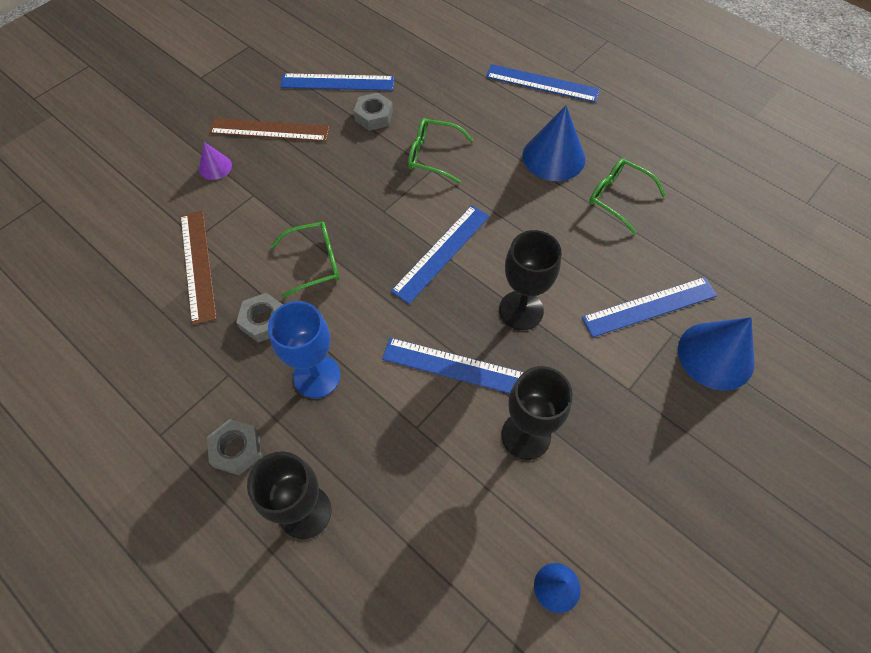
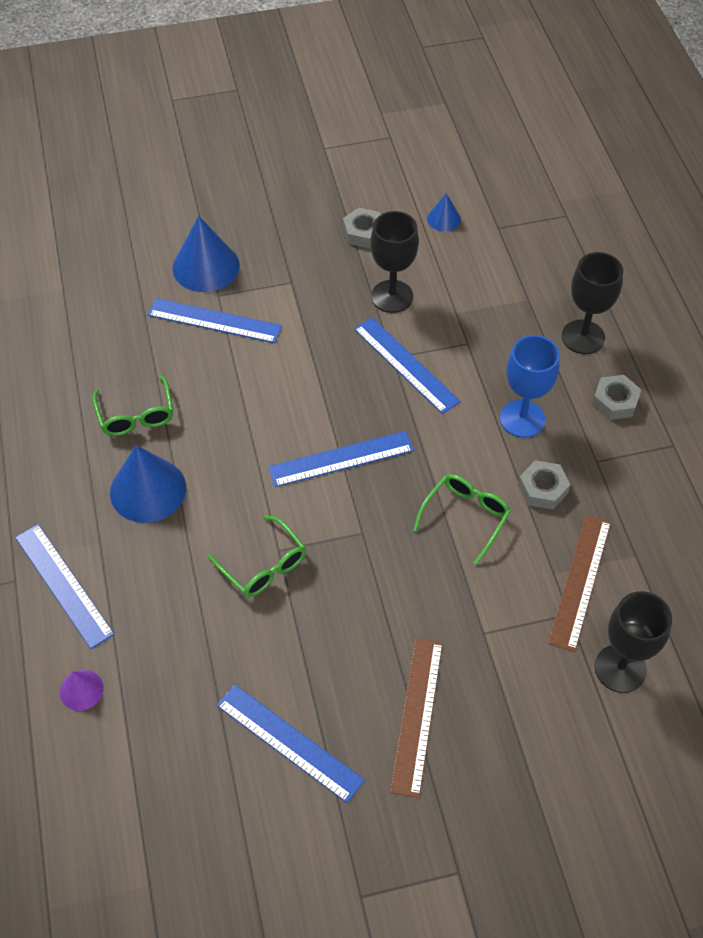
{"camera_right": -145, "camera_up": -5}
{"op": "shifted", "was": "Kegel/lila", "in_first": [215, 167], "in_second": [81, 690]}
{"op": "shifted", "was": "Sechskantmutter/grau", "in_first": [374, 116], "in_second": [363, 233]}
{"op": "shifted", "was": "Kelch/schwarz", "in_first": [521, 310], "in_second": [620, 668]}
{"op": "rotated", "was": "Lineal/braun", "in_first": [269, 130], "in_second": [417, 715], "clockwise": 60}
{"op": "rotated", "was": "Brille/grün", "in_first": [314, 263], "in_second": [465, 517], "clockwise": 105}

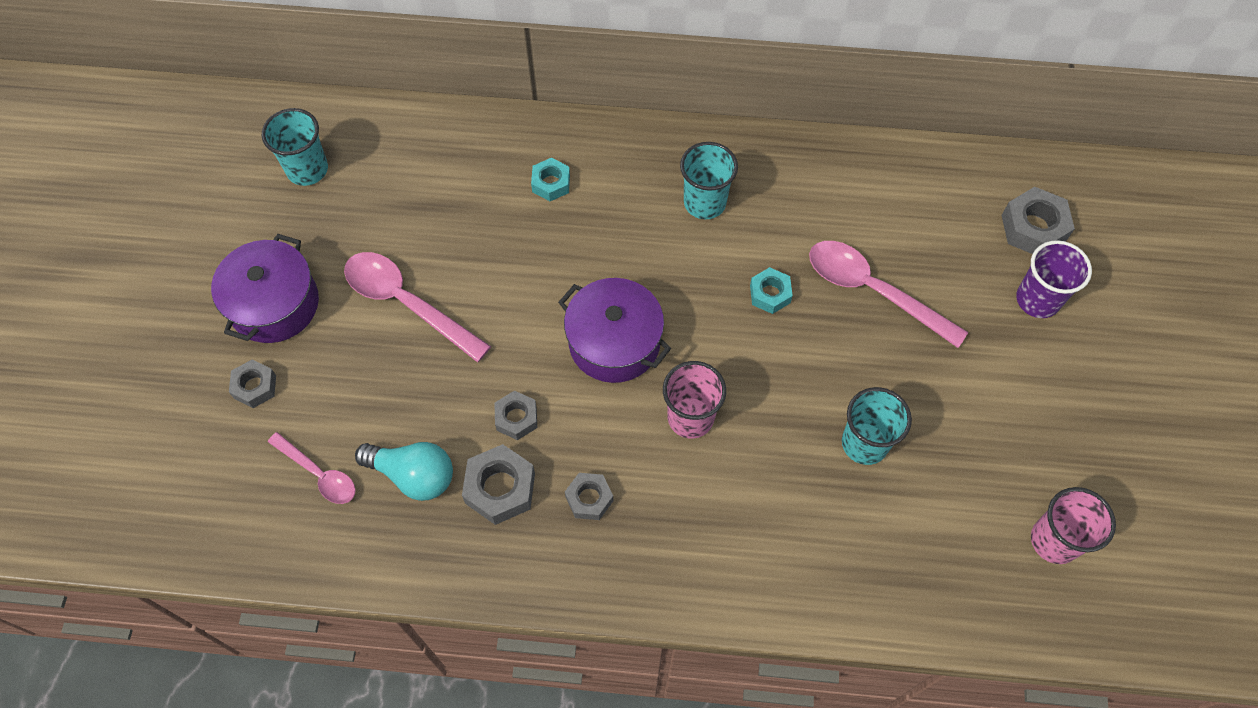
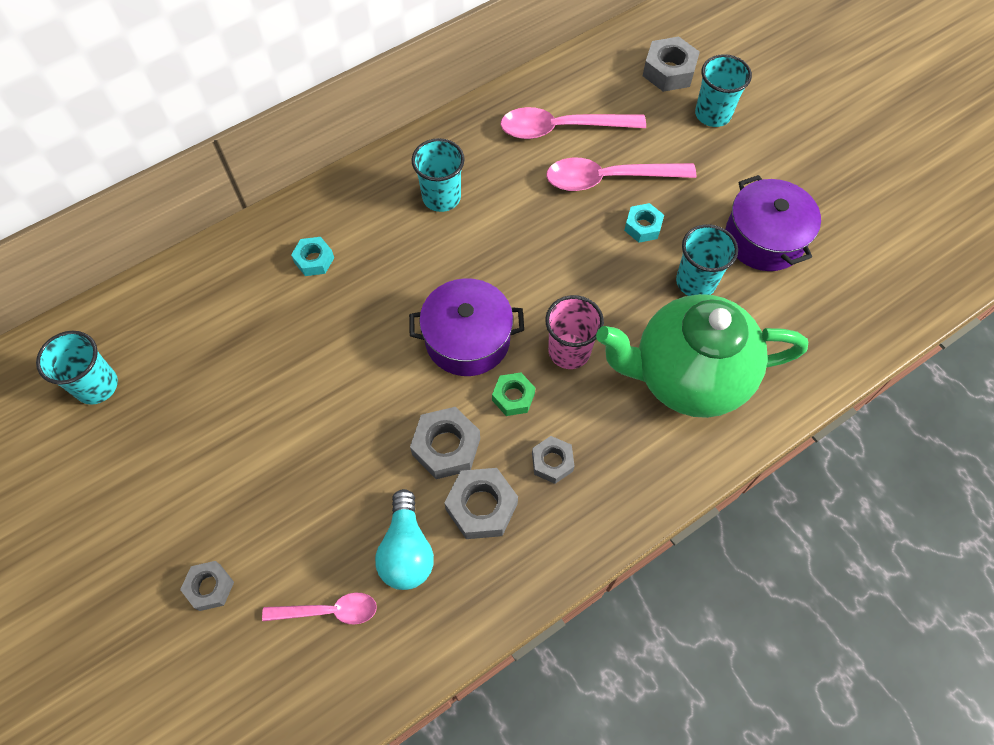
{"camera_right": -40, "camera_up": 0}
{"op": "gone", "was": "Becher/rosa", "in_first": [1054, 540]}
{"op": "new", "now": "Sechskantmutter/grün", "in_second": [513, 397]}
{"op": "new", "now": "Teekanne/grün", "in_second": [687, 377]}
{"op": "shifted", "was": "Kochtopf/lila", "in_first": [274, 304], "in_second": [764, 238]}
{"op": "shifted", "was": "Löffel/rosa", "in_first": [406, 303], "in_second": [561, 128]}
{"op": "shifted", "was": "Sechskantmutter/türkis", "in_first": [770, 294], "in_second": [643, 226]}
{"op": "repainted", "was": "Becher/lila", "now": "Becher/türkis", "in_first": [1037, 300], "in_second": [712, 114]}
{"op": "rotated", "was": "Glühbirne/türkis", "in_first": [413, 475], "in_second": [406, 550], "clockwise": 105}
{"op": "scaled", "was": "Sechskantmutter/grau", "in_first": [516, 418], "in_second": [446, 447], "ratio": 1.56}

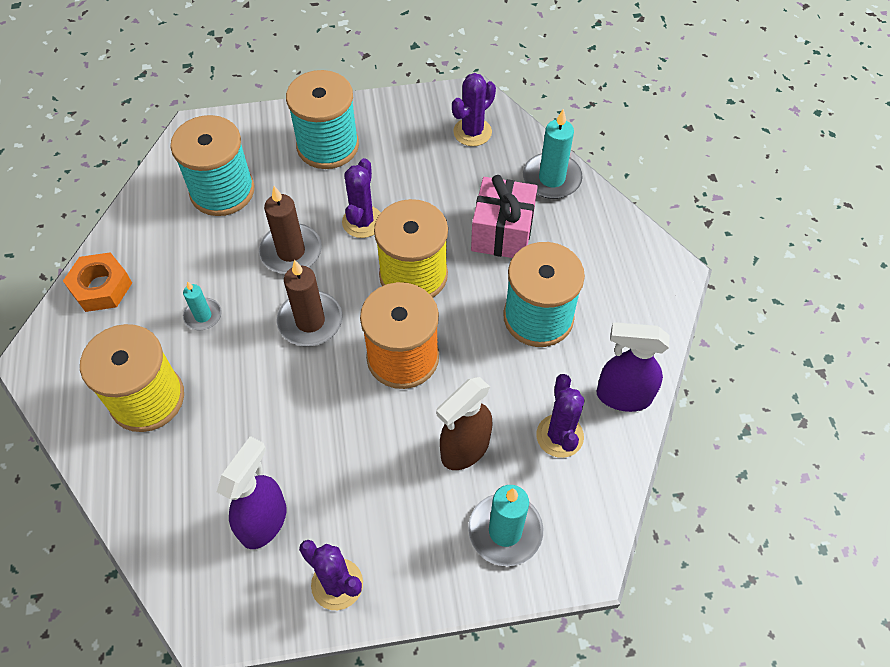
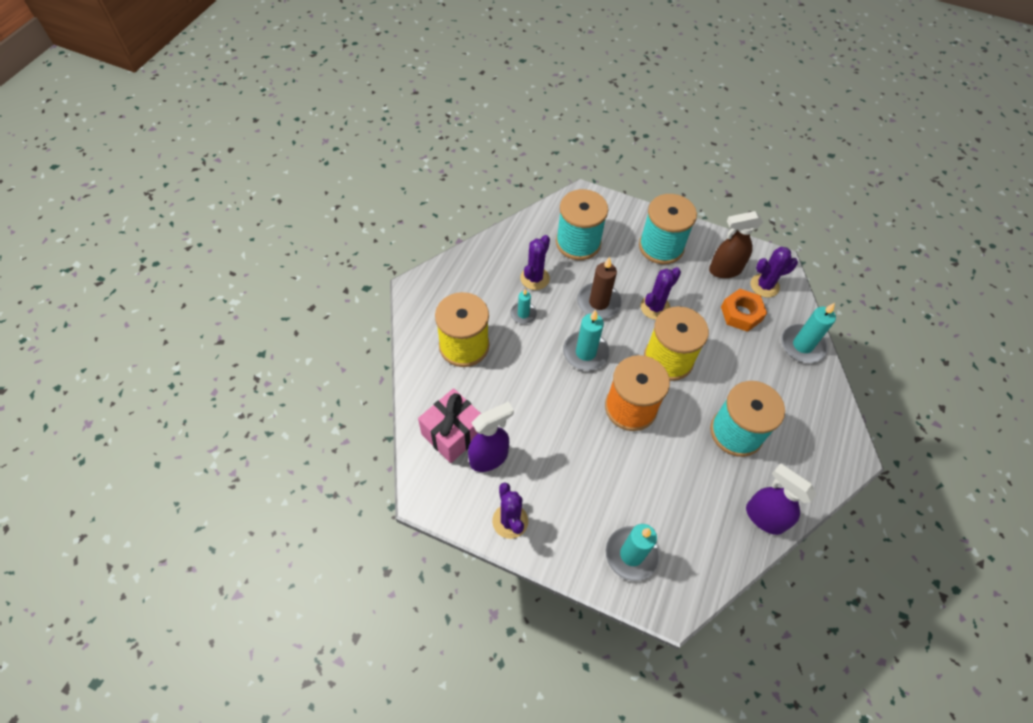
{"camera_right": 30, "camera_up": 0}
{"op": "shifted", "was": "Sechskantmutter/orange", "in_first": [101, 287], "in_second": [741, 314]}
{"op": "shifted", "was": "Sprühflasche/braun", "in_first": [464, 449], "in_second": [724, 270]}
{"op": "shifted", "was": "Geschenk/rosa", "in_first": [502, 233], "in_second": [453, 433]}
{"op": "shifted", "was": "Kaktus/lila", "in_first": [559, 436], "in_second": [535, 278]}
{"op": "repainted", "was": "Kerze/braun", "now": "Kerze/türkis", "in_first": [310, 321], "in_second": [585, 352]}

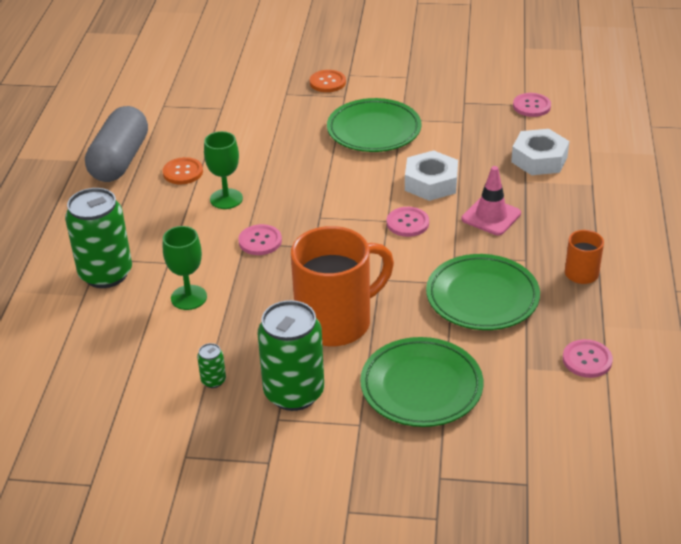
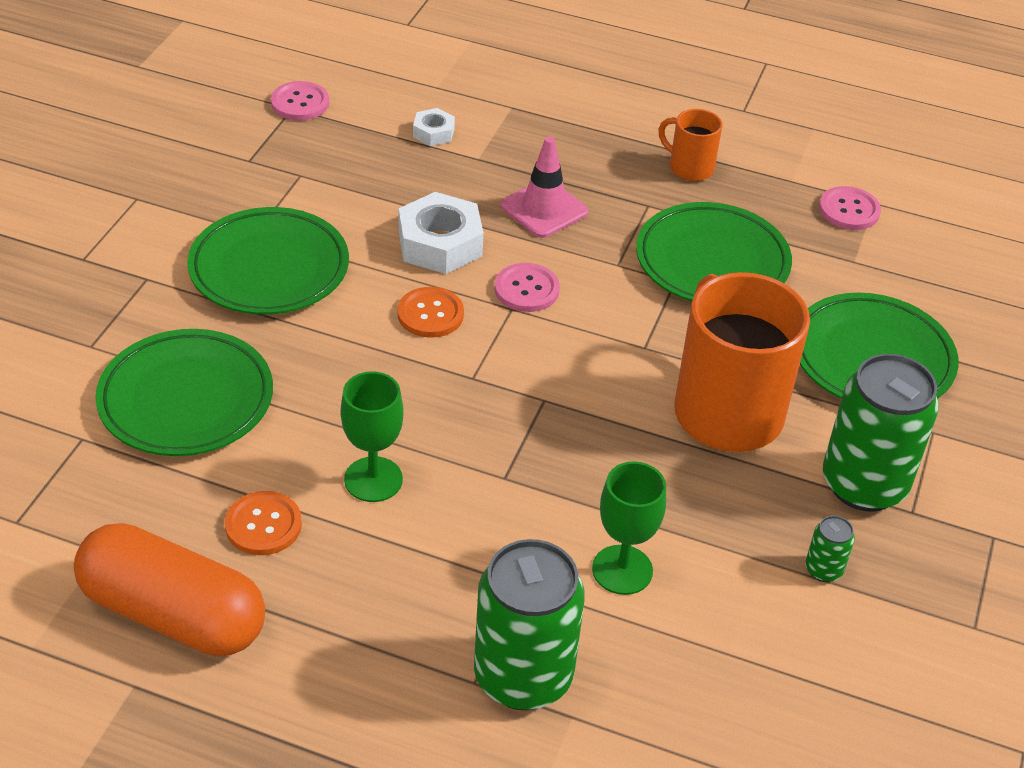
{"camera_right": -80, "camera_up": 5}
{"op": "gone", "was": "Knopf/rosa", "in_first": [260, 241]}
{"op": "new", "now": "Teller/grün", "in_second": [186, 399]}
{"op": "shifted", "was": "Knopf/orange", "in_first": [327, 82], "in_second": [430, 314]}
{"op": "repainted", "was": "Kapsel/grau", "now": "Kapsel/orange", "in_first": [120, 160], "in_second": [173, 614]}
{"op": "scaled", "was": "Sechskantmutter/weiß", "in_first": [539, 159], "in_second": [433, 132], "ratio": 0.53}

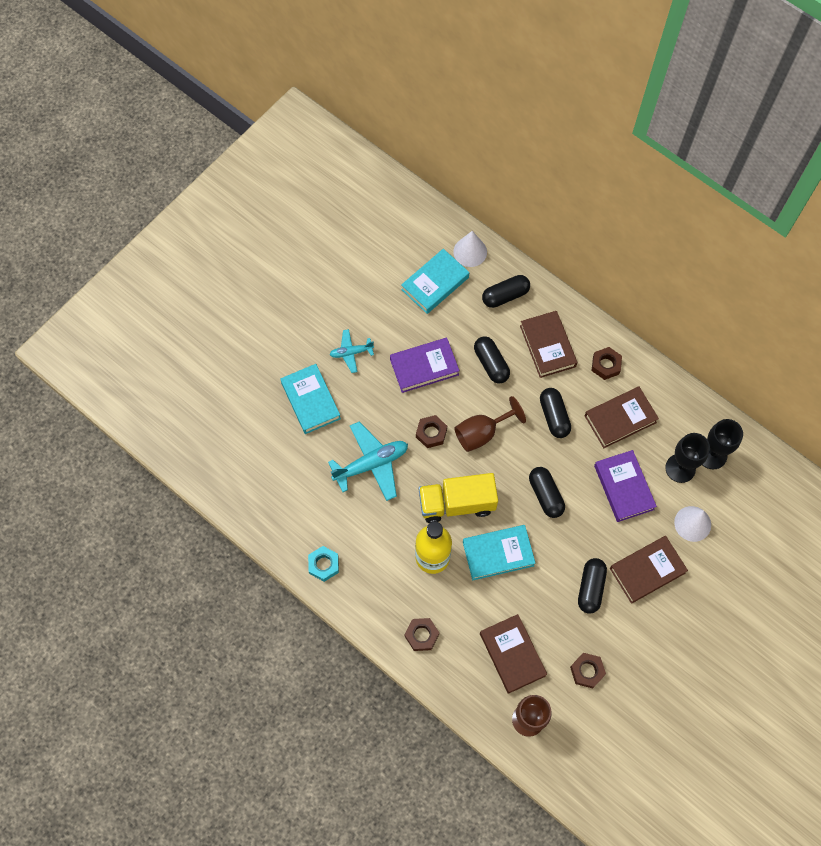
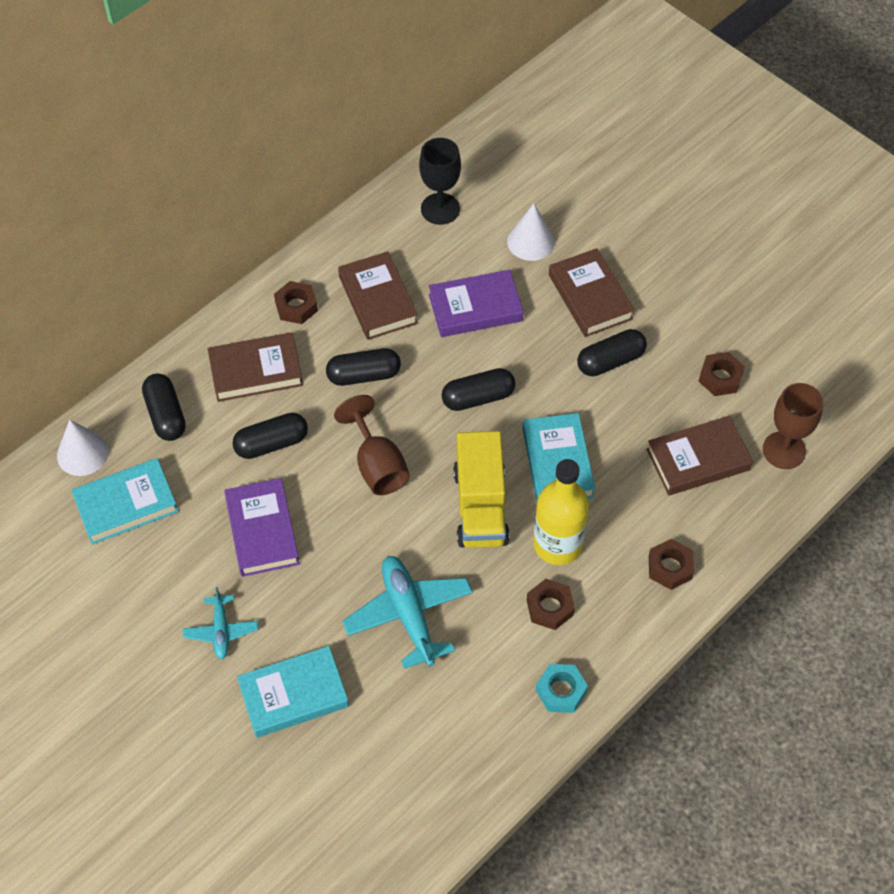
{"camera_right": -85, "camera_up": -10}
{"op": "gone", "was": "Kelch/schwarz", "in_first": [680, 468]}
{"op": "shifted", "was": "Sechskantmutter/braun", "in_first": [431, 433], "in_second": [550, 607]}
{"op": "rotated", "was": "Buch/türkis", "in_first": [435, 283], "in_second": [126, 504], "clockwise": -75}
{"op": "rotated", "was": "Kapsel/schwarz", "in_first": [590, 588], "in_second": [610, 361], "clockwise": -45}

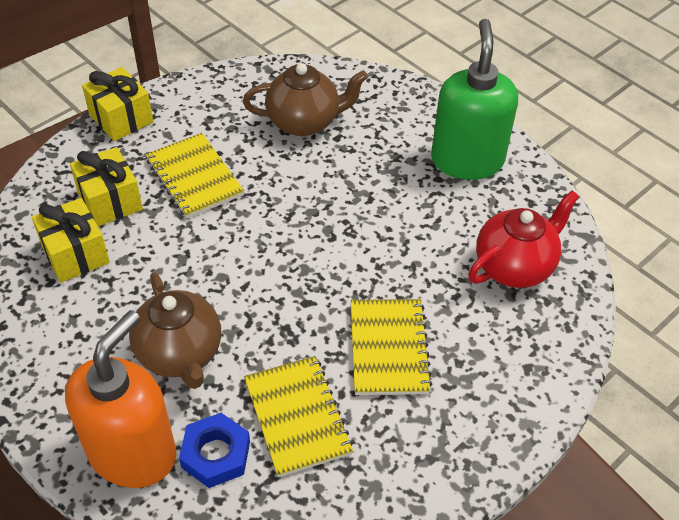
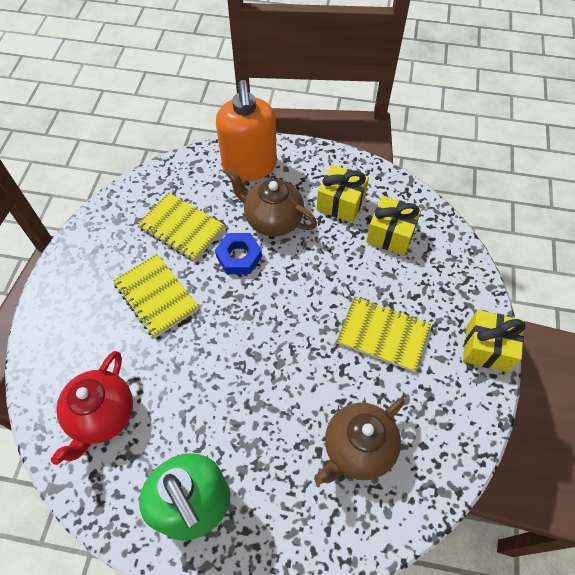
{"camera_right": 145, "camera_up": 10}
{"op": "shifted", "was": "Geschenk/gelb", "in_first": [110, 201], "in_second": [340, 203]}
{"op": "shifted", "was": "Sechskantmutter/blau", "in_first": [216, 454], "in_second": [239, 256]}

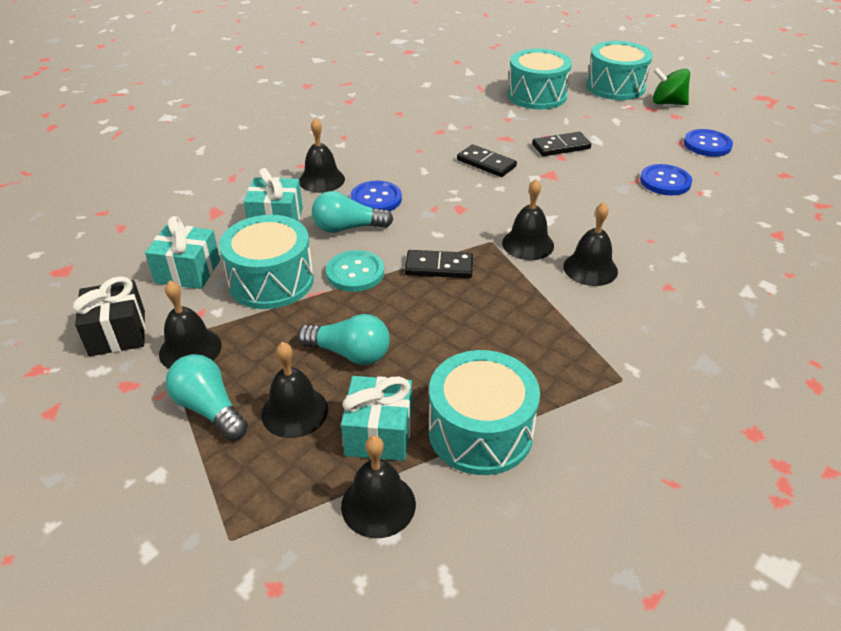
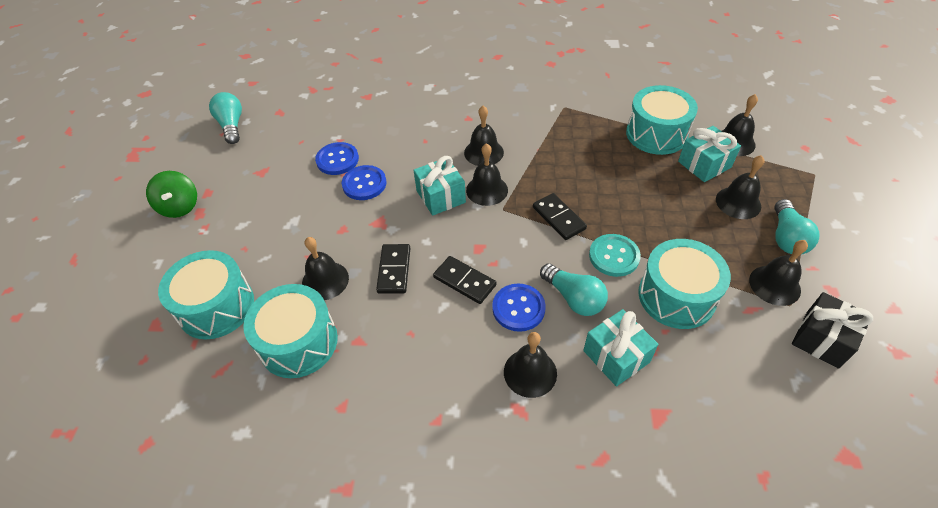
{"camera_right": -125, "camera_up": 10}
{"op": "new", "now": "Glocke/schwarz", "in_second": [325, 280]}
{"op": "shifted", "was": "Geschenk/türkis", "in_first": [188, 271], "in_second": [441, 196]}
{"op": "shifted", "was": "Glühbirne/türkis", "in_first": [349, 353], "in_second": [232, 126]}
{"op": "shifted", "was": "Dominostein/schwarz", "in_first": [561, 146], "in_second": [464, 281]}
{"op": "shifted", "was": "Trommel/türkis", "in_first": [615, 87], "in_second": [298, 342]}
{"op": "shifted", "was": "Knopf/blau", "in_first": [707, 144], "in_second": [364, 184]}

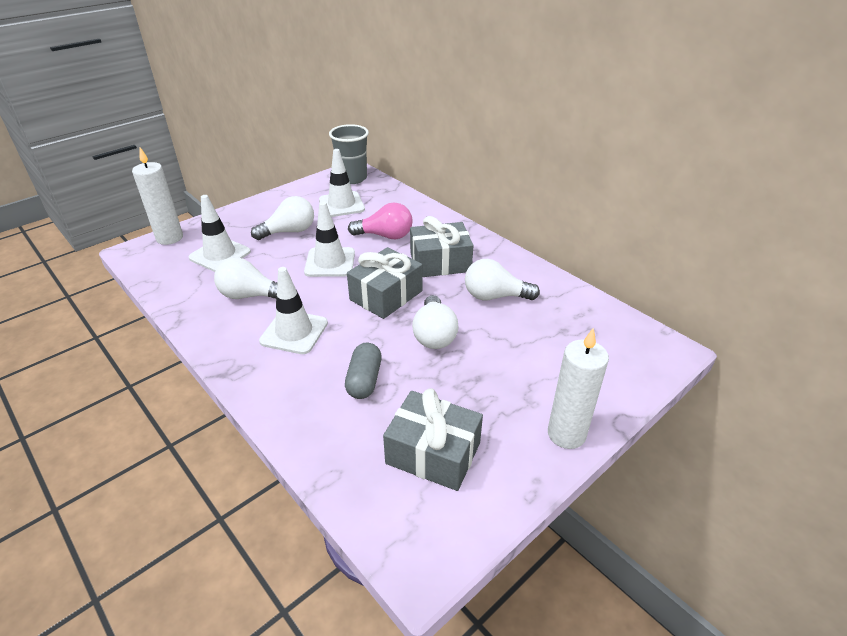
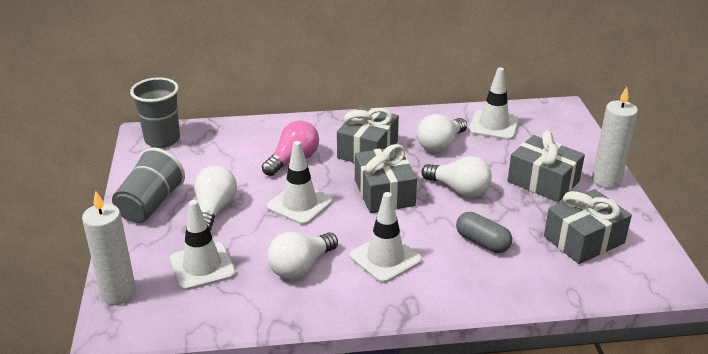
{"camera_right": -55, "camera_up": -5}
{"op": "new", "now": "Becher/grau", "in_second": [150, 204]}
{"op": "new", "now": "Geschenk/grau", "in_second": [543, 181]}
{"op": "shifted", "was": "Leitkegel/weiß", "in_first": [341, 204], "in_second": [494, 125]}

